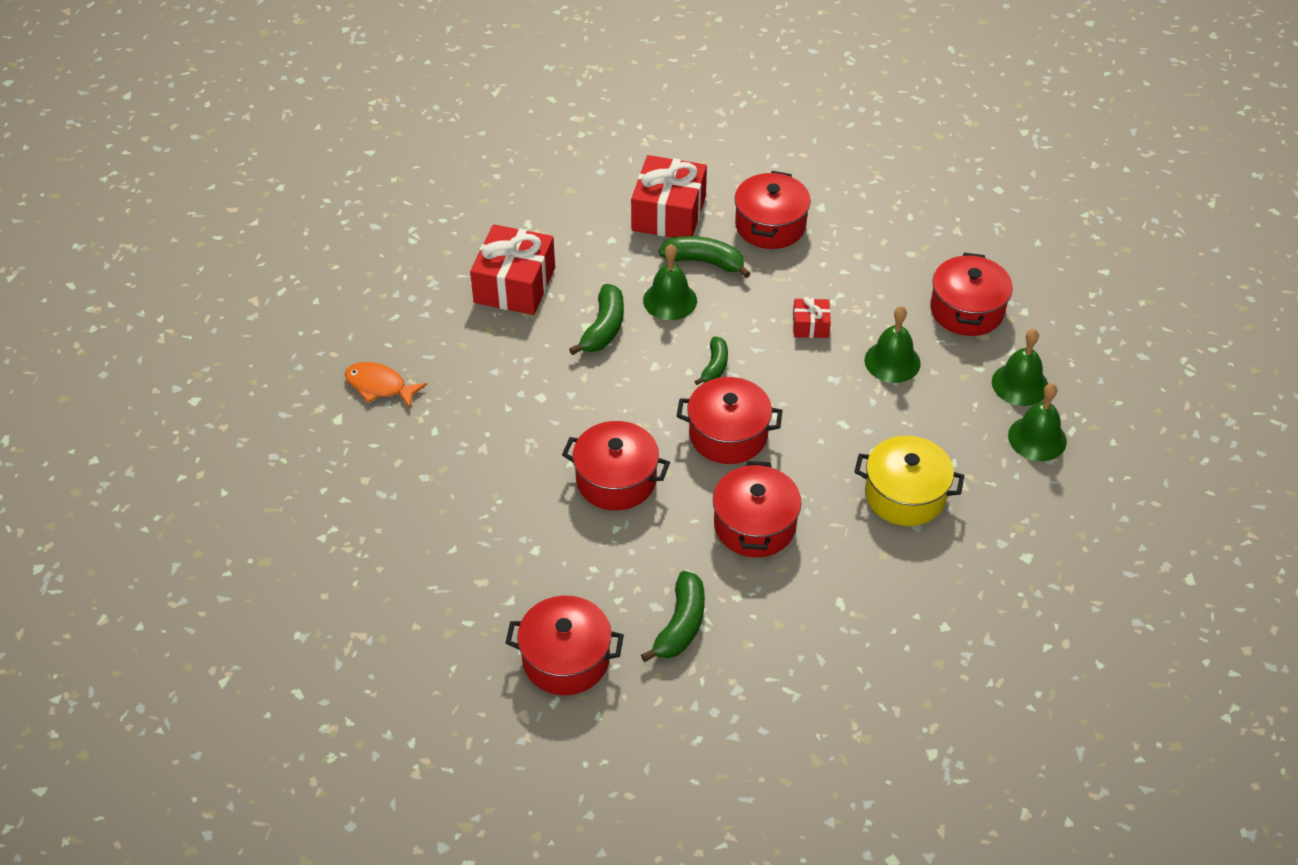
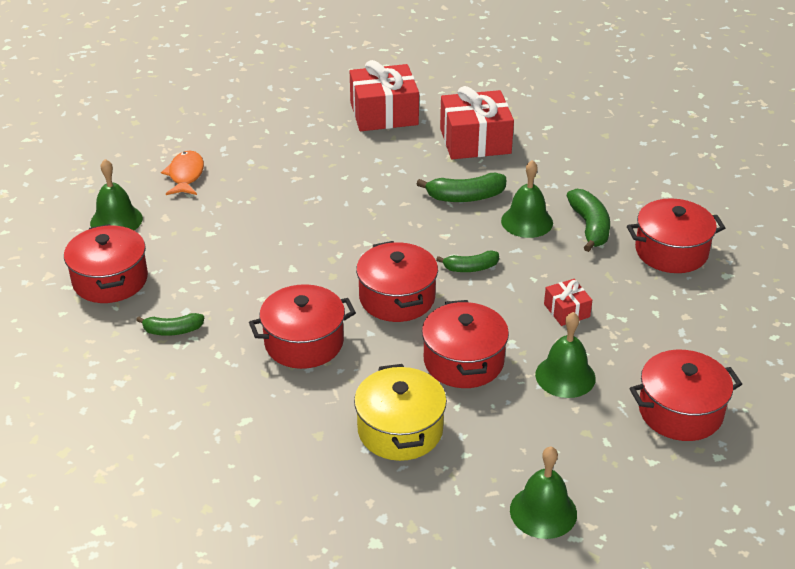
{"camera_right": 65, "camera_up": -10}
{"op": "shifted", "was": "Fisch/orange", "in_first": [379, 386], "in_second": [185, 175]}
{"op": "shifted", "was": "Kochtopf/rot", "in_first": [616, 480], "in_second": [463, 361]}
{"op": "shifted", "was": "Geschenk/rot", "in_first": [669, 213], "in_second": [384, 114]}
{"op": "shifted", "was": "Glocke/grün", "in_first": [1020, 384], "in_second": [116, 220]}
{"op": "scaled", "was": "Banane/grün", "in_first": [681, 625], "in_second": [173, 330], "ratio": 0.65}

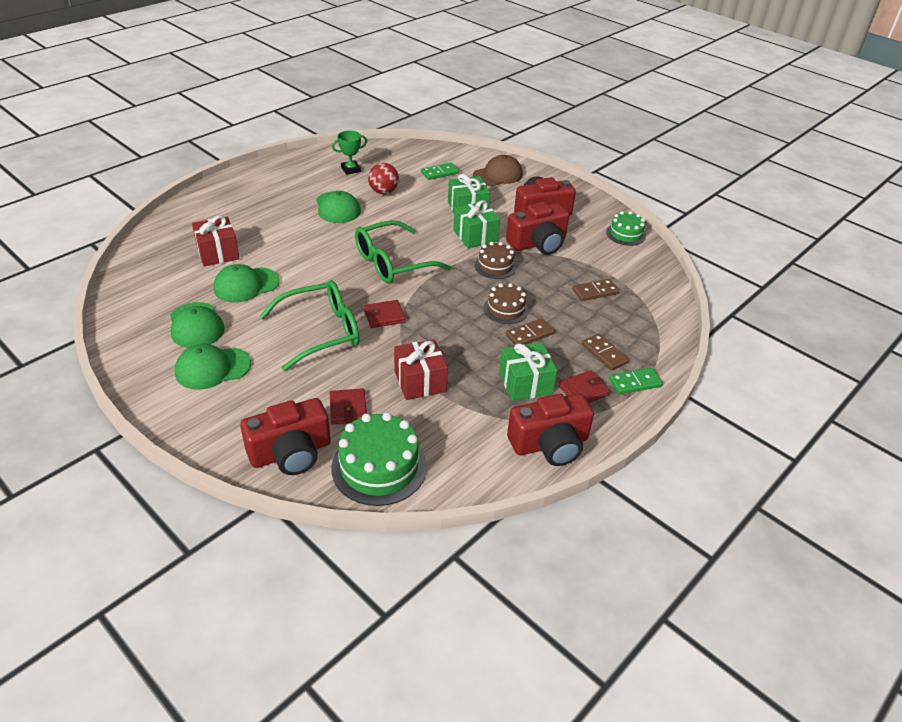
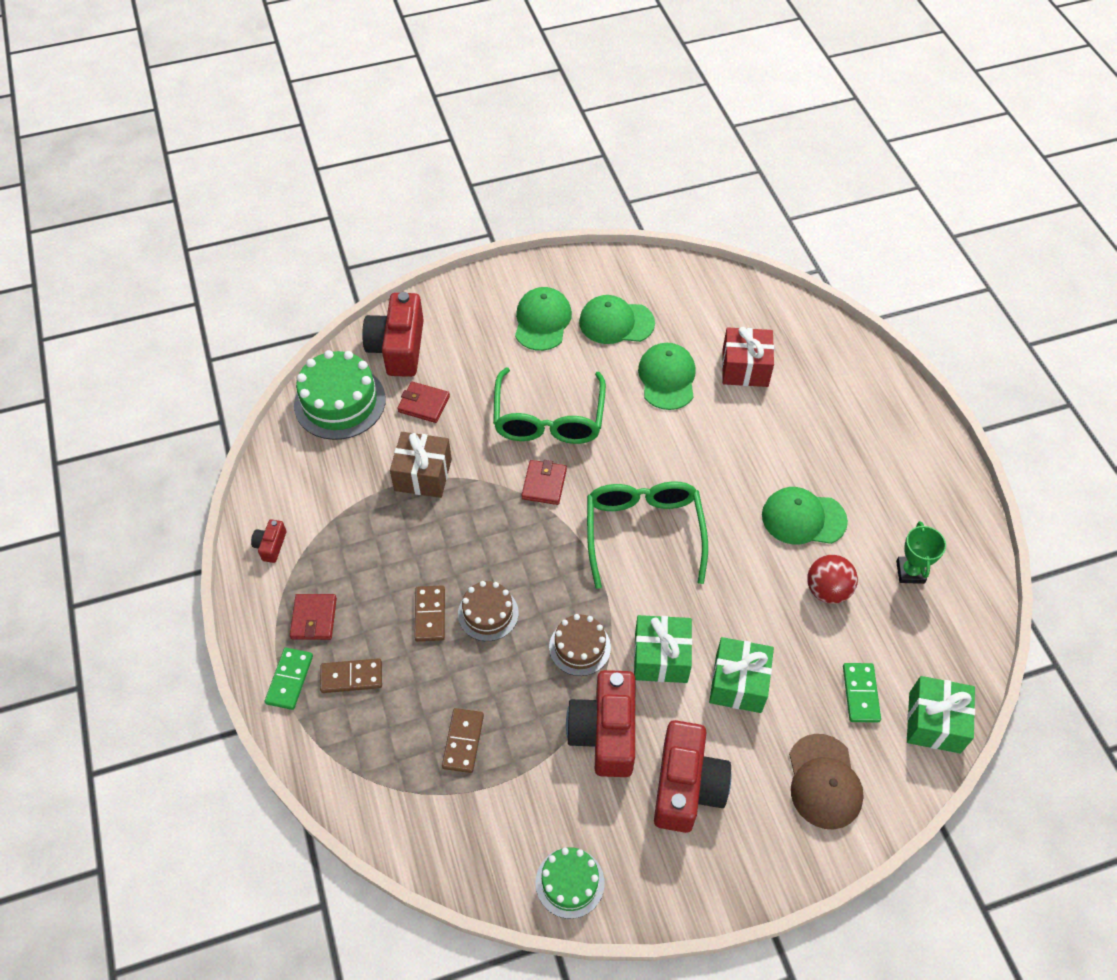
{"camera_right": 120, "camera_up": 15}
{"op": "shifted", "was": "Geschenk/grün", "in_first": [525, 383], "in_second": [934, 722]}
{"op": "repainted", "was": "Geschenk/rot", "now": "Geschenk/braun", "in_first": [420, 381], "in_second": [423, 475]}
{"op": "scaled", "was": "Kamera/rot", "in_first": [550, 444], "in_second": [271, 545], "ratio": 0.45}

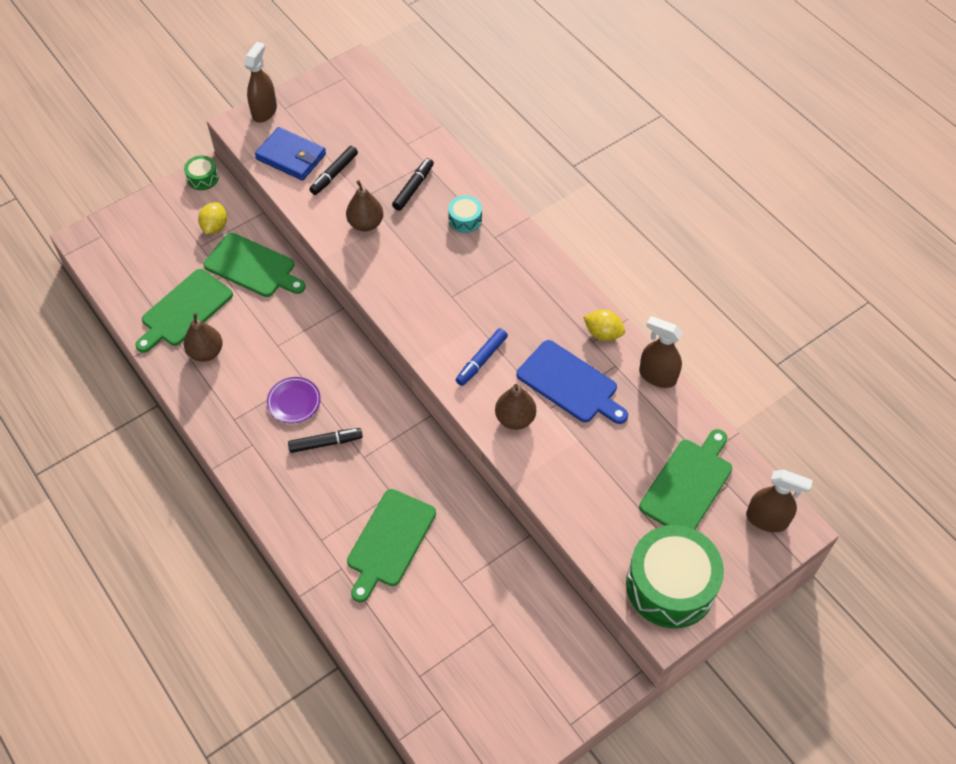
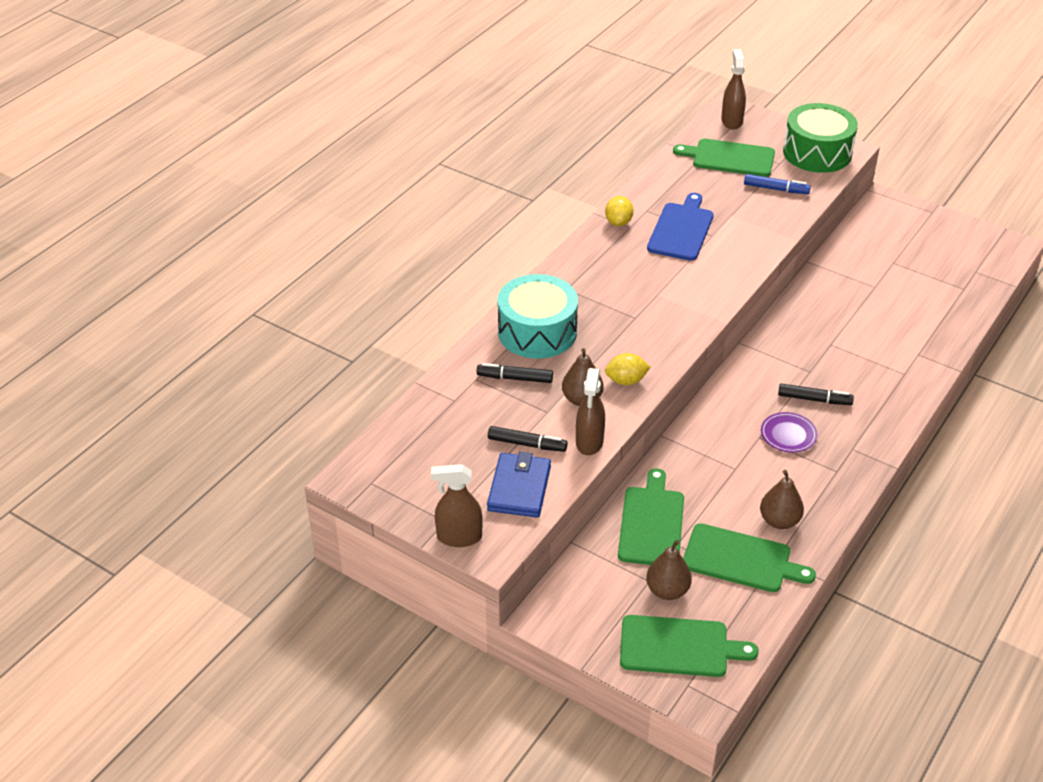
{"camera_right": -110, "camera_up": -15}
{"op": "gone", "was": "Trommel/grün", "in_first": [203, 178]}
{"op": "shifted", "was": "Zitrone/gelb", "in_first": [215, 227], "in_second": [626, 381]}
{"op": "shifted", "was": "Schneidebrett/grün", "in_first": [389, 541], "in_second": [678, 647]}
{"op": "shifted", "was": "Filzstift/blau", "in_first": [481, 360], "in_second": [776, 189]}
{"op": "shifted", "was": "Birne/braun", "in_first": [515, 418], "in_second": [667, 590]}
{"op": "shifted", "was": "Sprühflasche/braun", "in_first": [657, 376], "in_second": [589, 442]}
{"op": "rotated", "was": "Filzstift/schwarz", "in_first": [325, 443], "in_second": [814, 399], "clockwise": 135}
{"op": "scaled", "was": "Trommel/türkis", "in_first": [465, 219], "in_second": [537, 332], "ratio": 2.22}

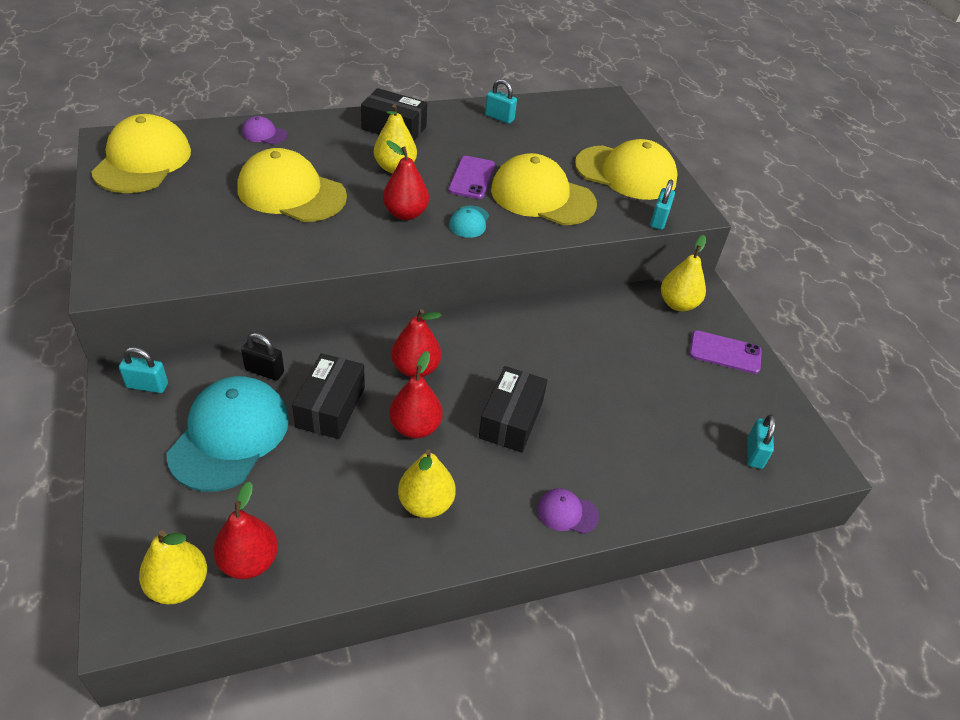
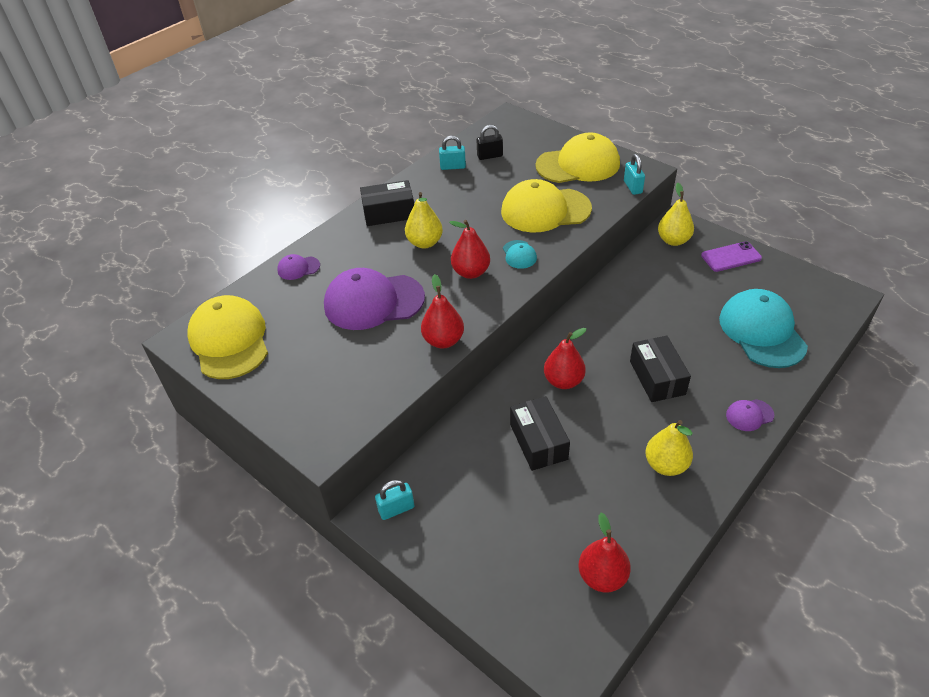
{"camera_right": -25, "camera_up": 0}
{"op": "gone", "was": "Birne/gelb", "in_first": [178, 585]}
{"op": "gone", "was": "Handy/lila", "in_first": [472, 178]}
{"op": "gone", "was": "Vorhängeschloss/türkis", "in_first": [754, 453]}
{"op": "shifted", "was": "Kappe/türkis", "in_first": [229, 436], "in_second": [762, 331]}
{"op": "shifted", "was": "Vorhängeschloss/schwarz", "in_first": [264, 371], "in_second": [490, 156]}
{"op": "shifted", "was": "Birne/rot", "in_first": [415, 427], "in_second": [443, 340]}
{"op": "repainted", "was": "Kappe/gelb", "now": "Kappe/lila", "in_first": [291, 193], "in_second": [373, 302]}

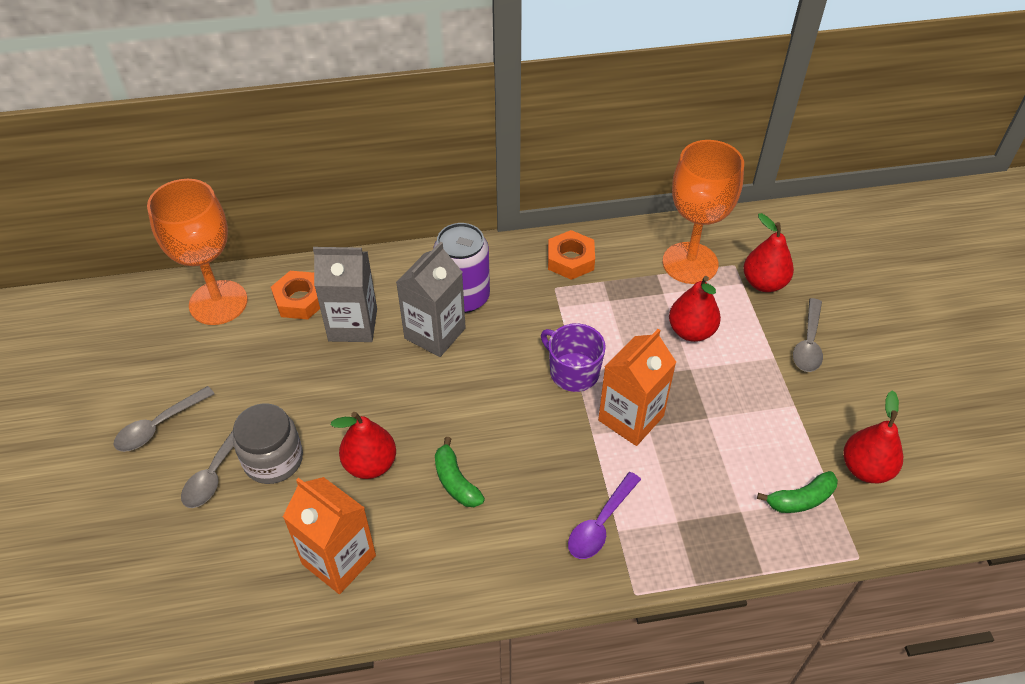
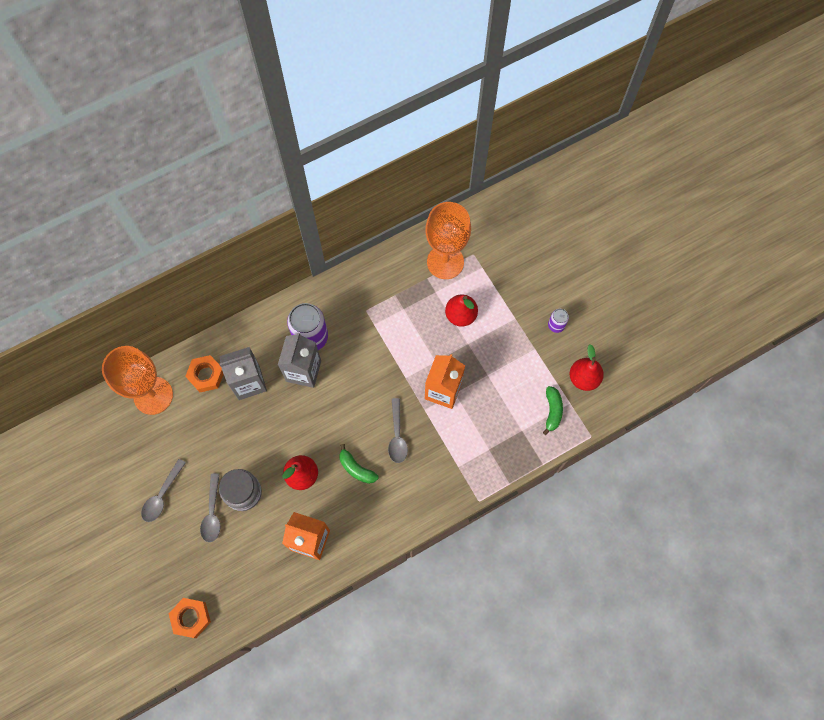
{"camera_right": -20, "camera_up": 20}
{"op": "gone", "was": "Tasse/lila", "in_first": [573, 372]}
{"op": "gone", "was": "Löffel/lila", "in_first": [600, 524]}
{"op": "gone", "was": "Birne/rot", "in_first": [764, 283]}
{"op": "new", "now": "Dose/lila", "in_second": [556, 325]}
{"op": "shifted", "was": "Sechskantmutter/orange", "in_first": [570, 260], "in_second": [191, 618]}
{"op": "shifted", "was": "Löffel/grau", "in_first": [808, 343], "in_second": [397, 436]}
{"op": "rotated", "was": "Banane/grün", "in_first": [800, 499], "in_second": [552, 411], "clockwise": -45}

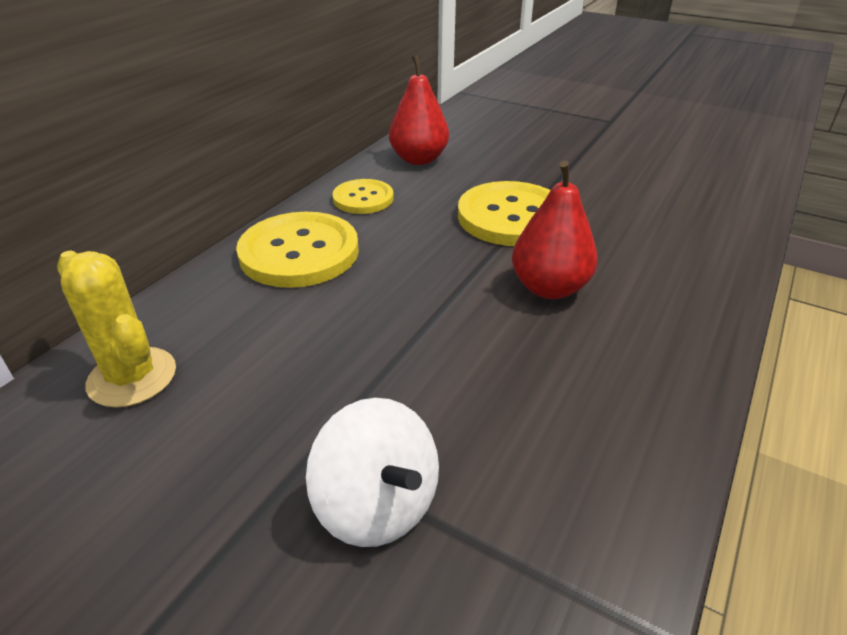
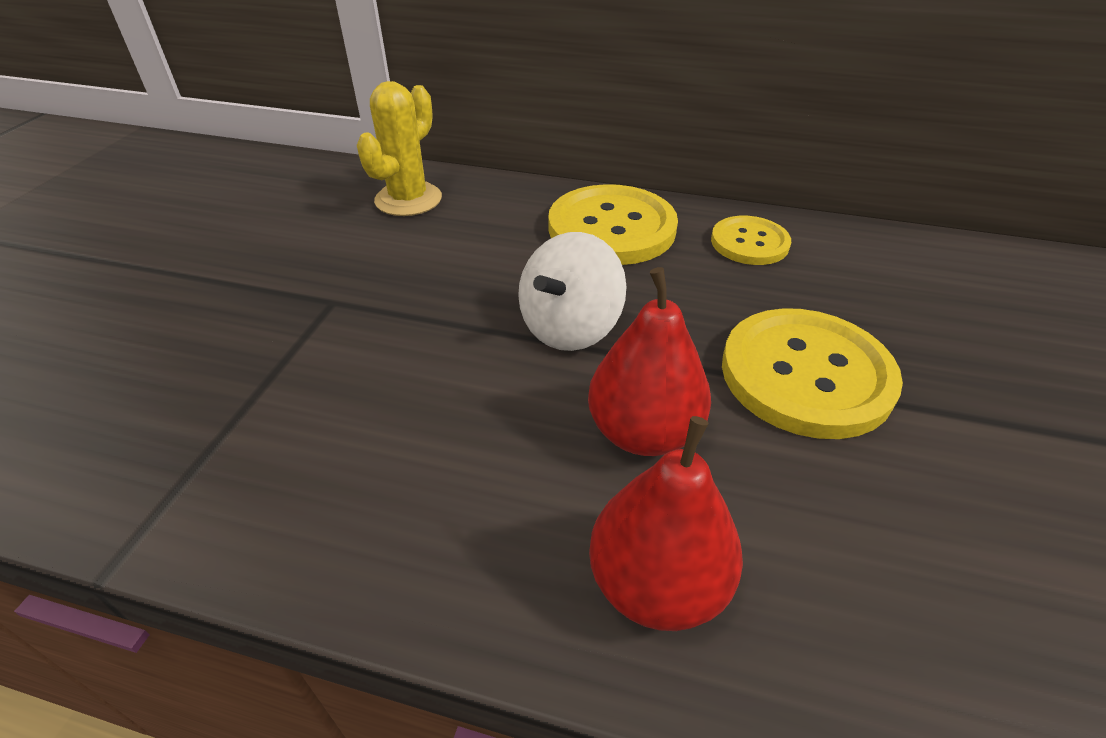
{"camera_right": 75, "camera_up": 5}
{"op": "shifted", "was": "Kreisel/weiß", "in_first": [377, 504], "in_second": [570, 327]}
{"op": "shifted", "was": "Birne/rot", "in_first": [419, 159], "in_second": [657, 584]}

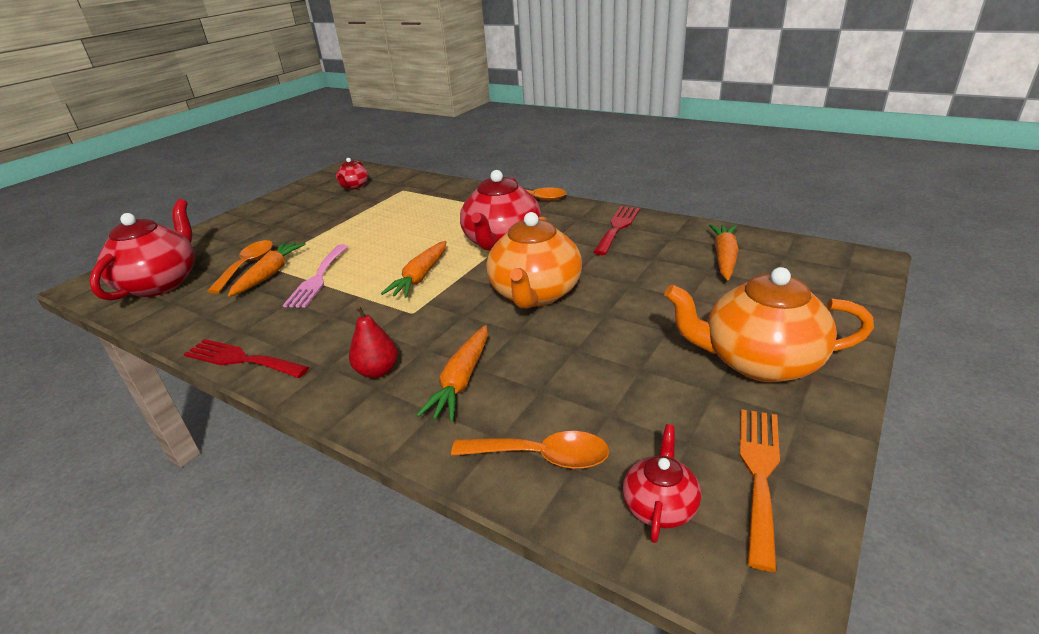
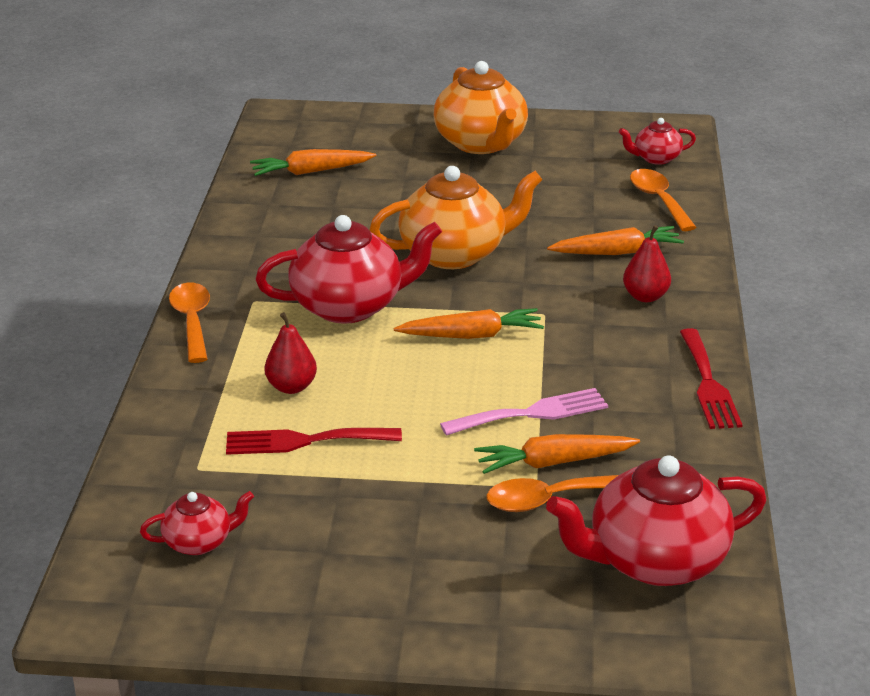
{"camera_right": -120, "camera_up": 0}
{"op": "gone", "was": "Gabel/orange", "in_first": [759, 473]}
{"op": "new", "now": "Birne/rot", "in_second": [291, 387]}
{"op": "shifted", "was": "Gabel/rot", "in_first": [617, 227], "in_second": [304, 441]}

